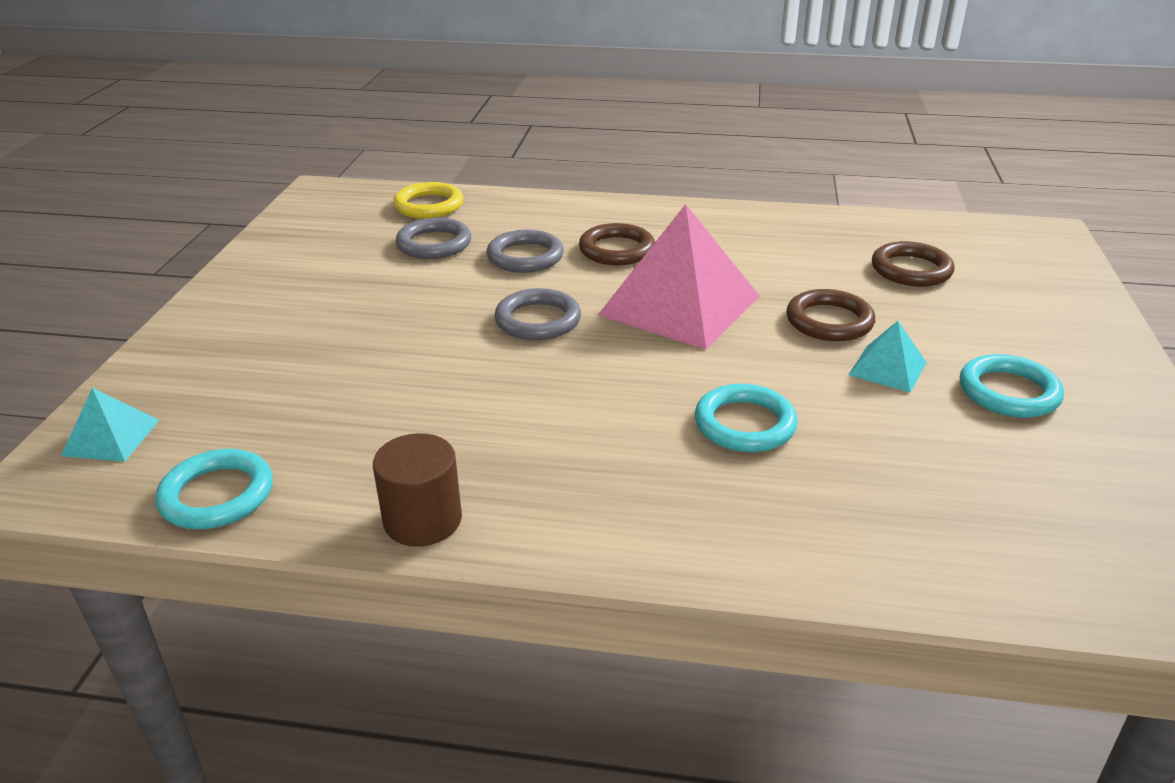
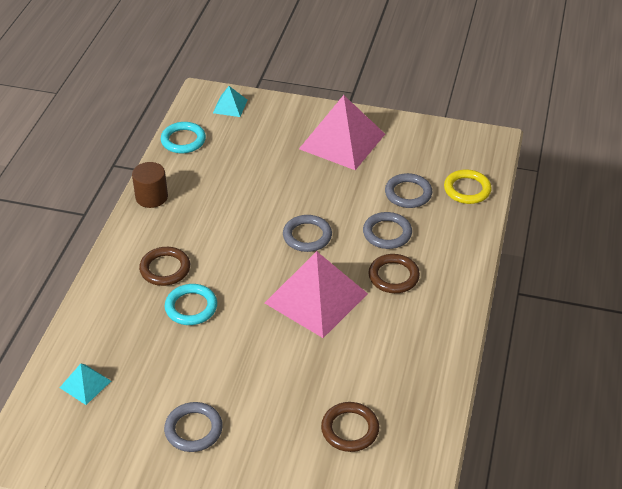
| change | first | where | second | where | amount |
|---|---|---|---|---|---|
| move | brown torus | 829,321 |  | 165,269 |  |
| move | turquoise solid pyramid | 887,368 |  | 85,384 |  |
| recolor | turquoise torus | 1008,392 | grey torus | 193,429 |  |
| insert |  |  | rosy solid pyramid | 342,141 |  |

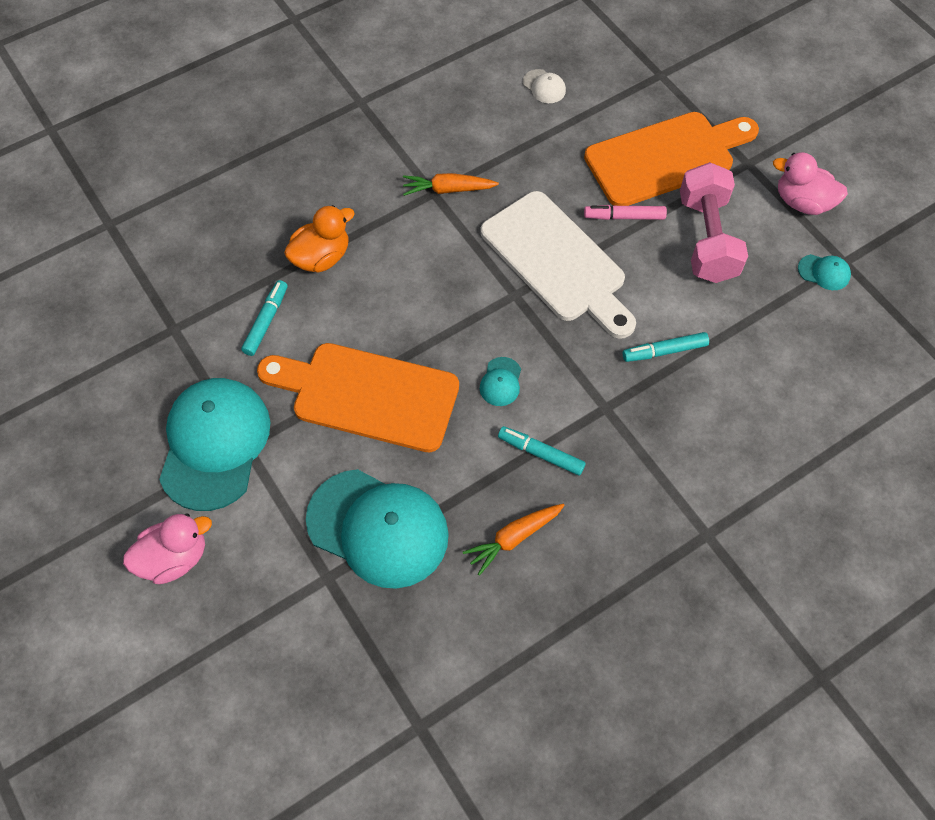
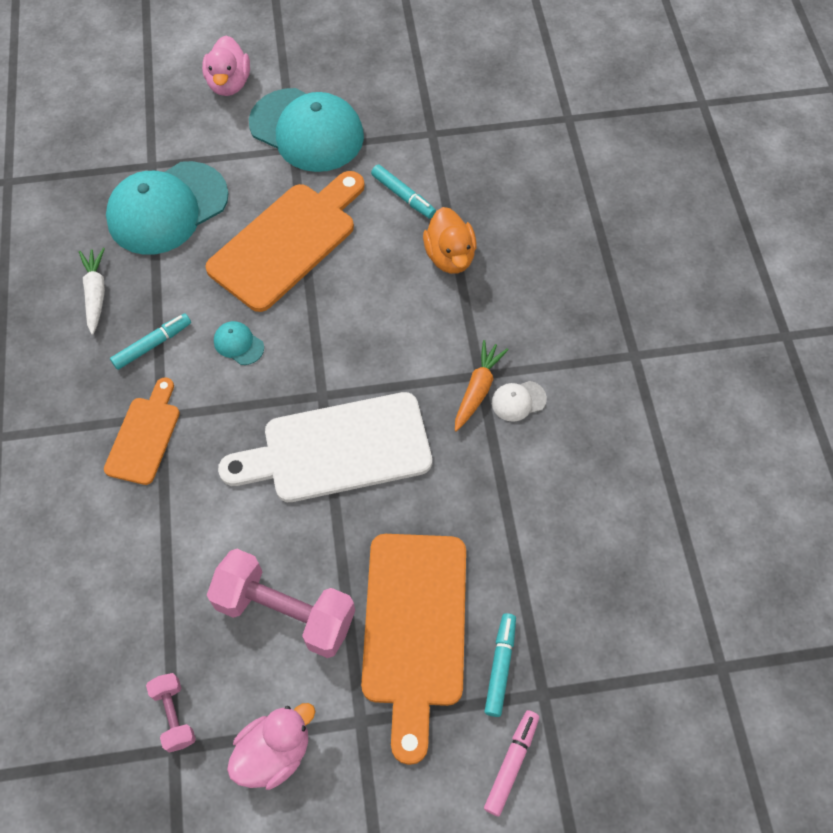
| change | first | where | second | where | amount |
|---|---|---|---|---|---|
| recolor | orange-coloured carrot | 514,538 | snow-white carrot | 96,294 |  |
| move | snow-white cap | 544,86 |  | 518,401 |  |
| move | rosy felt pen | 624,217 |  | 511,764 |  |
| move | turquoise felt pen | 665,351 |  | 500,666 |  |
| replace | turquoise cap | 824,272 | rosy hand weight | 174,715 |  |
| insert |  |  | orange-coloured chopping board | 145,436 |  |

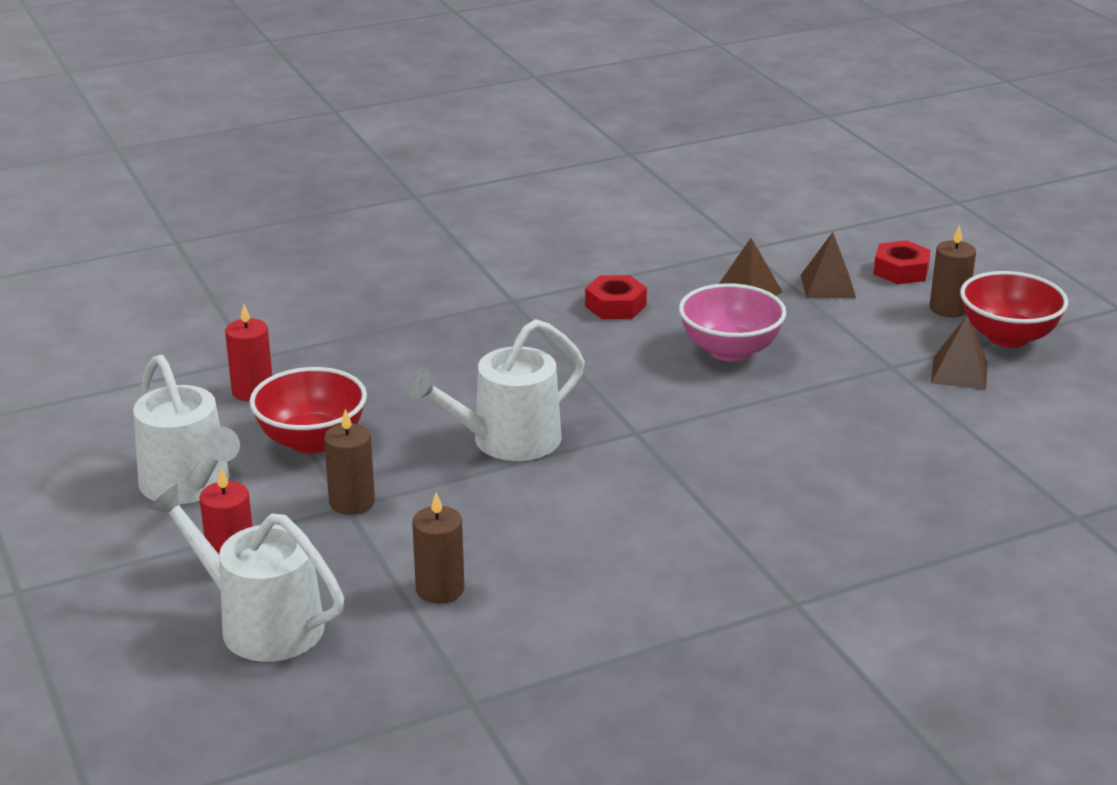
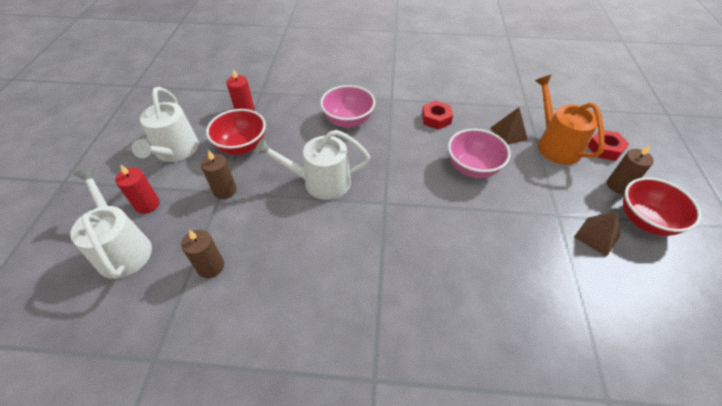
| change | first | where | second | where | amount |
|---|---|---|---|---|---|
| replace | brown solid pyramid | 828,286 | orange-coloured watering pot | 555,145 |  |
| insert |  |  | rosy deep dish | 348,121 |  |

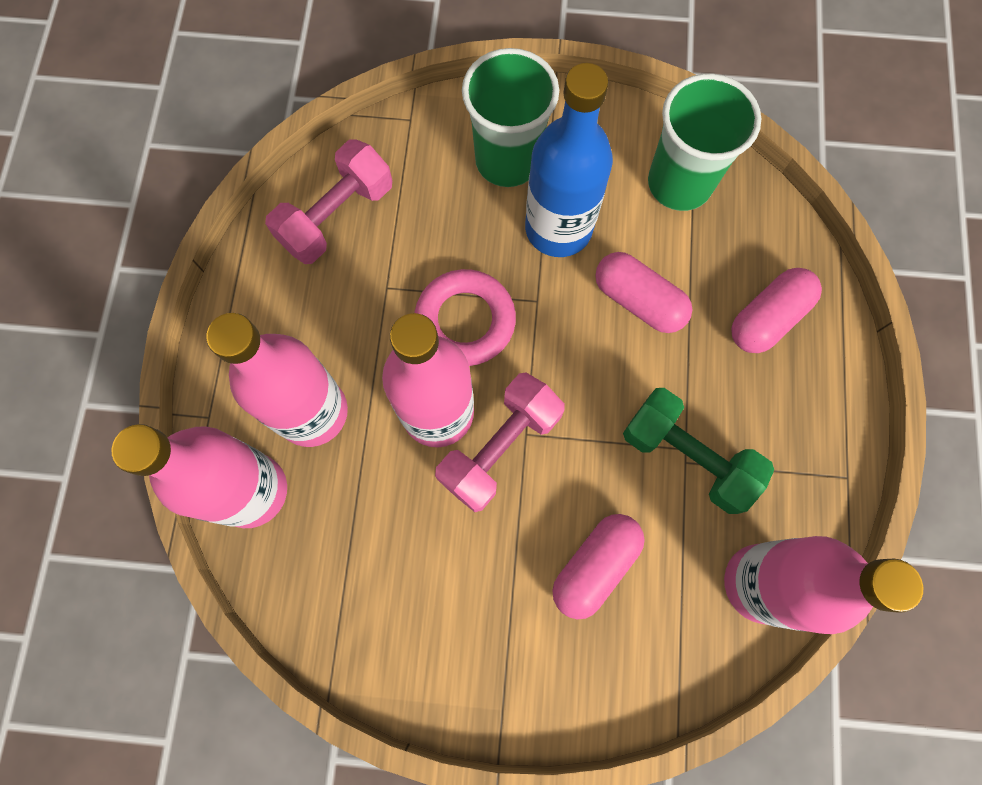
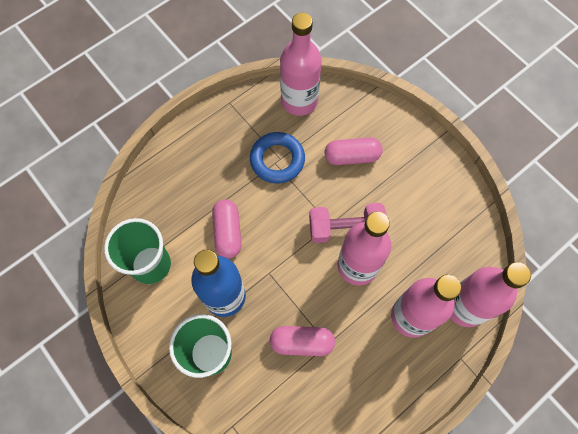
| change | first | where | second | where | amount |
|---|---|---|---|---|---|
| delete | rosy hand weight | 336,216 |  |  |  |
| delete | rosy torus | 465,321 |  |  |  |
| replace | green hand weight | 687,456 | royal blue torus | 277,160 |  |
| move | rosy pill | 767,318 |  | 302,342 |  |

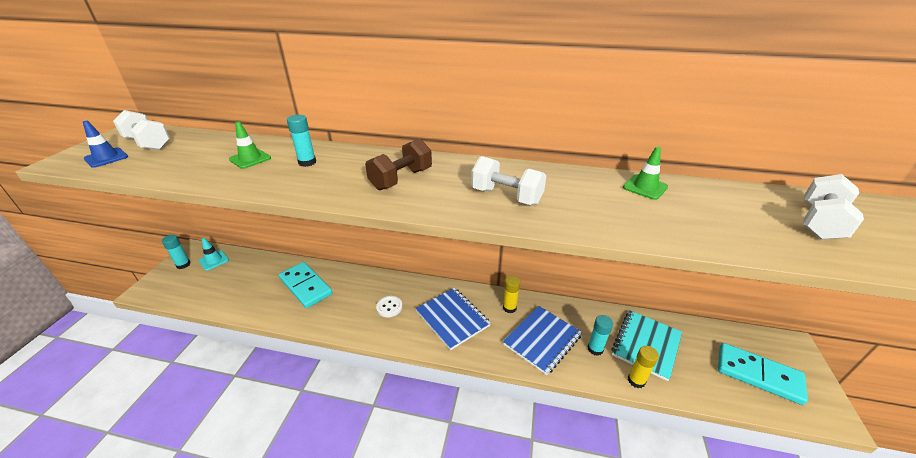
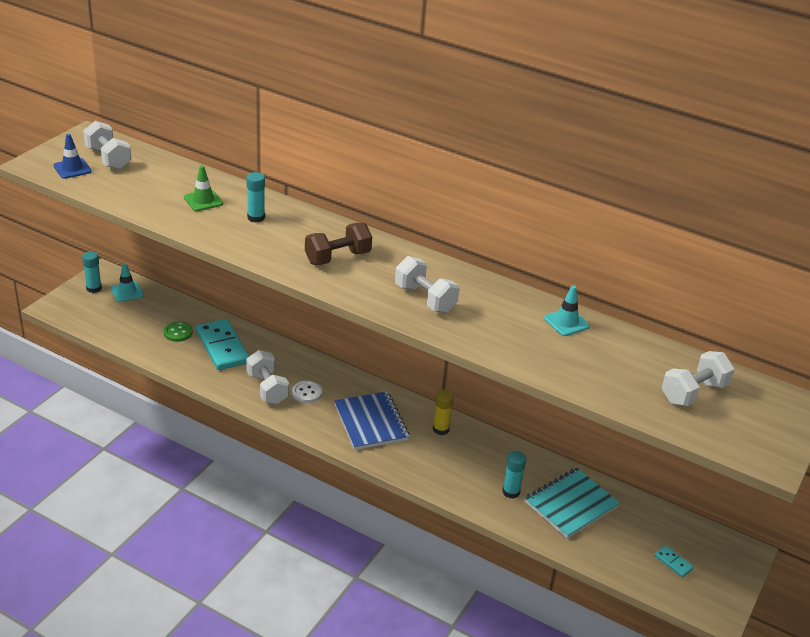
| change | first | where | second | where | amount |
|---|---|---|---|---|---|
| delete | royal blue notepad | 542,340 |  |  |  |
| recolor | green traffic cone | 645,187 | turquoise traffic cone | 566,322 |  |
| delete | yellow glue stick | 636,380 |  |  |  |
| resize | turquoise domino tile | 758,375 |  | 673,562 | x0.44 |
| insert |  |  | green button | 178,333 |  |
| insert |  |  | snow-white hand weight | 267,388 |  |

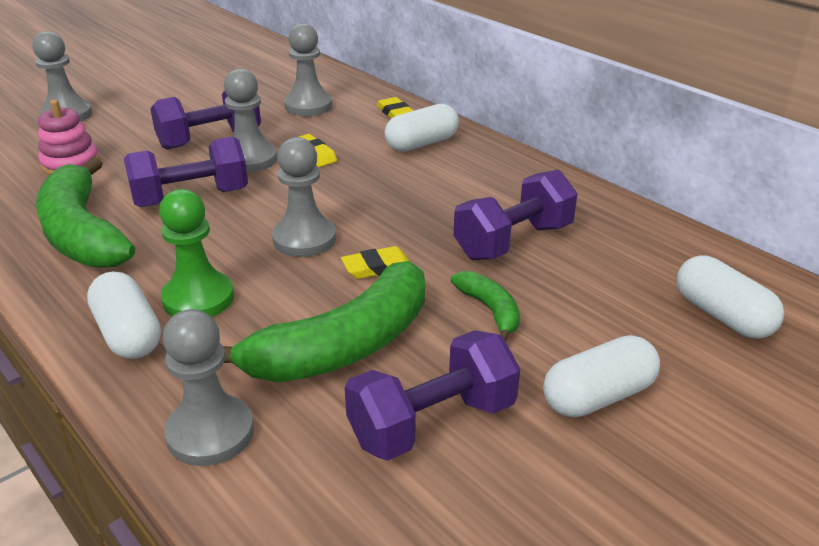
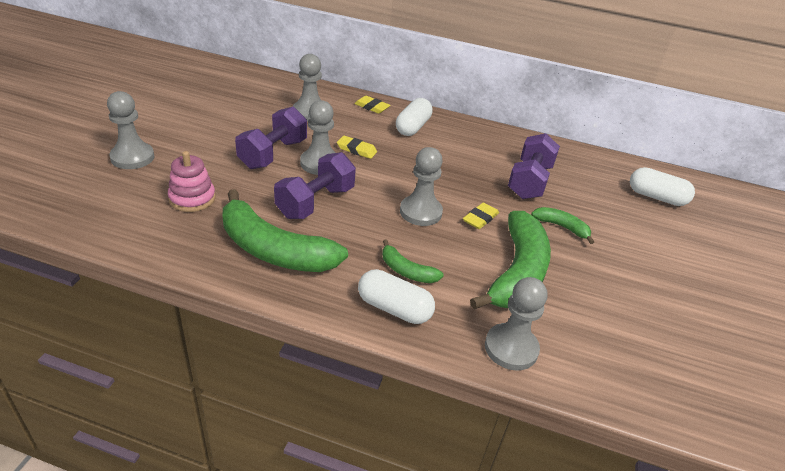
| change | first | where | second | where | amount |
|---|---|---|---|---|---|
| replace | green chess pawn | 198,298 | green toy banana | 406,271 |  |
| delete | violet hand weight | 432,423 |  |  |  |
| delete | snow-white pill | 598,396 |  |  |  |

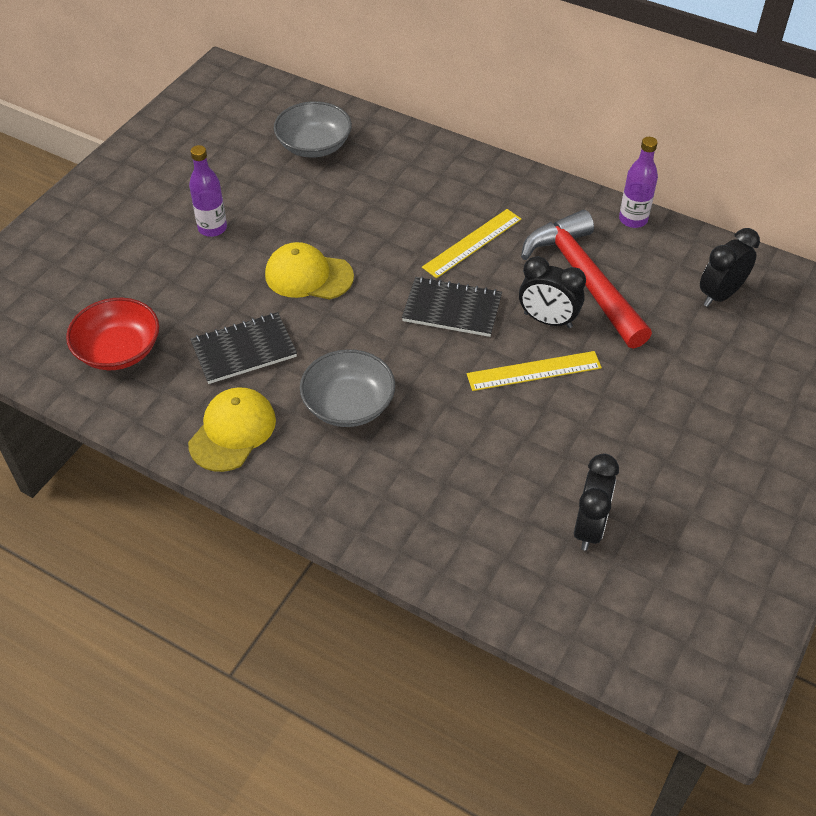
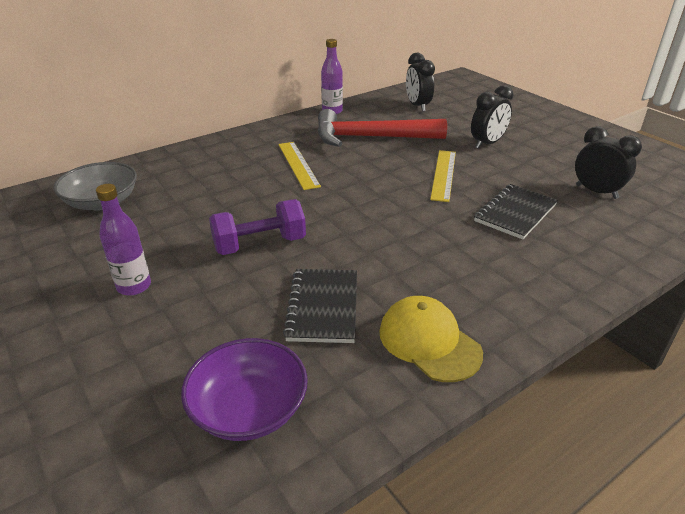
| change | first | where | second | where | amount |
|---|---|---|---|---|---|
| recolor | scarlet deep dish | 118,350 | violet deep dish | 249,408 |  |
| replace | yellow cap | 308,275 | violet hand weight | 260,244 |  |
| delete | grey deep dish | 348,404 |  |  |  |
| move | jet-black notepad | 452,309 |  | 515,213 |  |
| move | jet-black alarm clock | 547,320 |  | 487,144 |  |

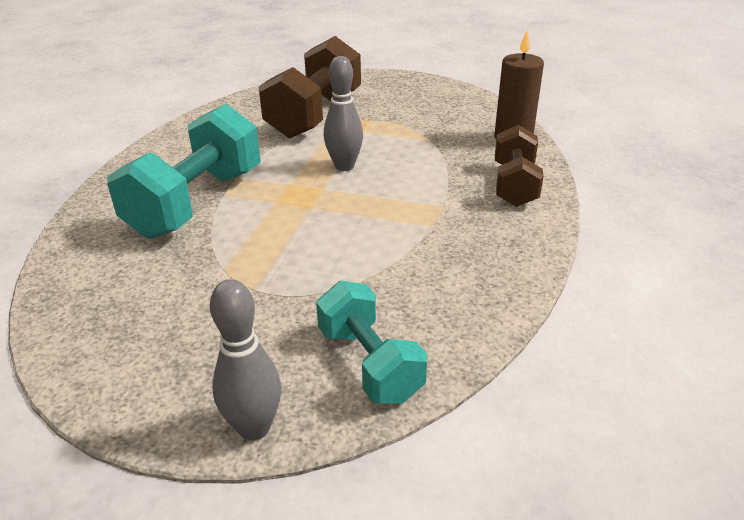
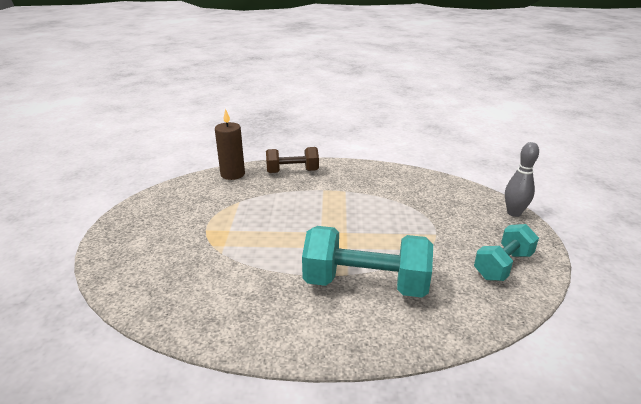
| change | first | where | second | where | amount |
|---|---|---|---|---|---|
| delete | brown hand weight | 315,115 |  |  |  |
| move | turquoise hand weight | 369,363 |  | 503,265 |  |
| delete | grey tenpin | 344,166 |  |  |  |

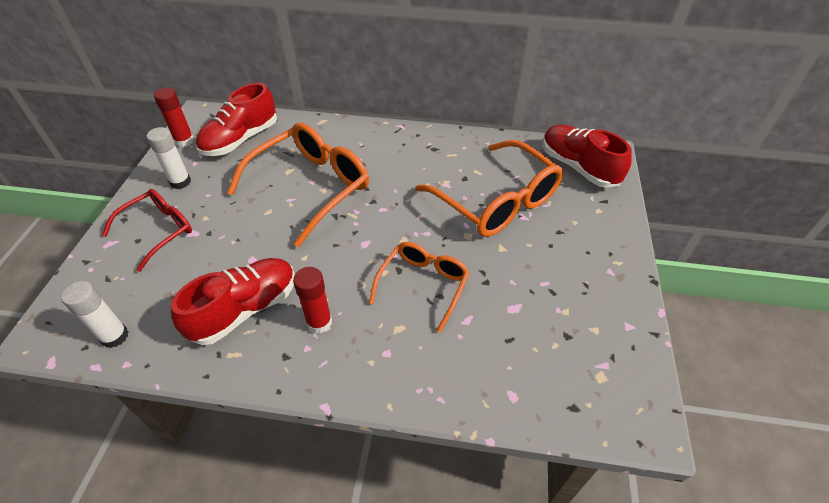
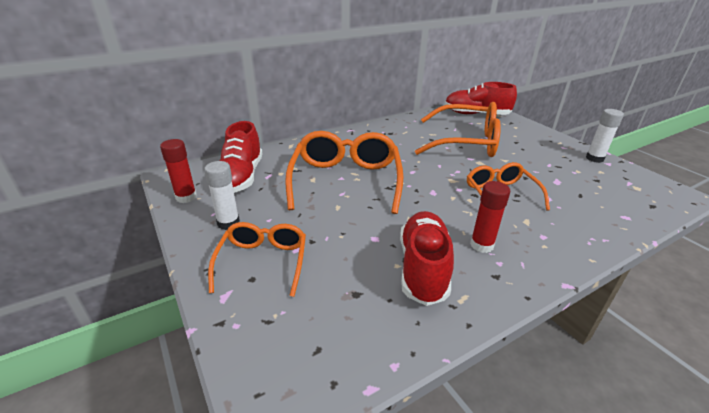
| change | first | where | second | where | amount |
|---|---|---|---|---|---|
| move | snow-white glue stick | 115,336 |  | 594,158 |  |
| recolor | scarlet eyeglasses | 158,231 | orange-coloured eyeglasses | 262,262 |  |

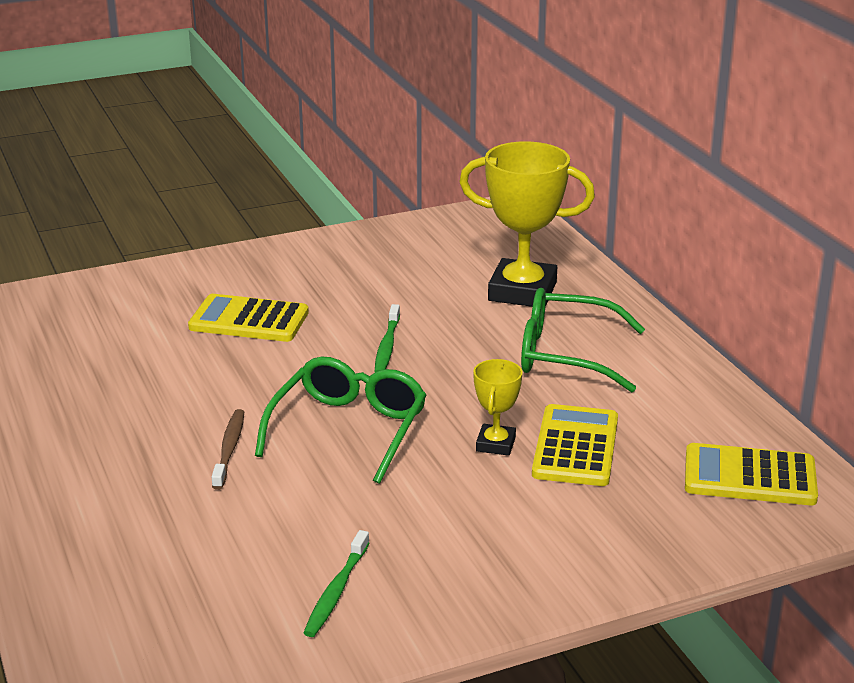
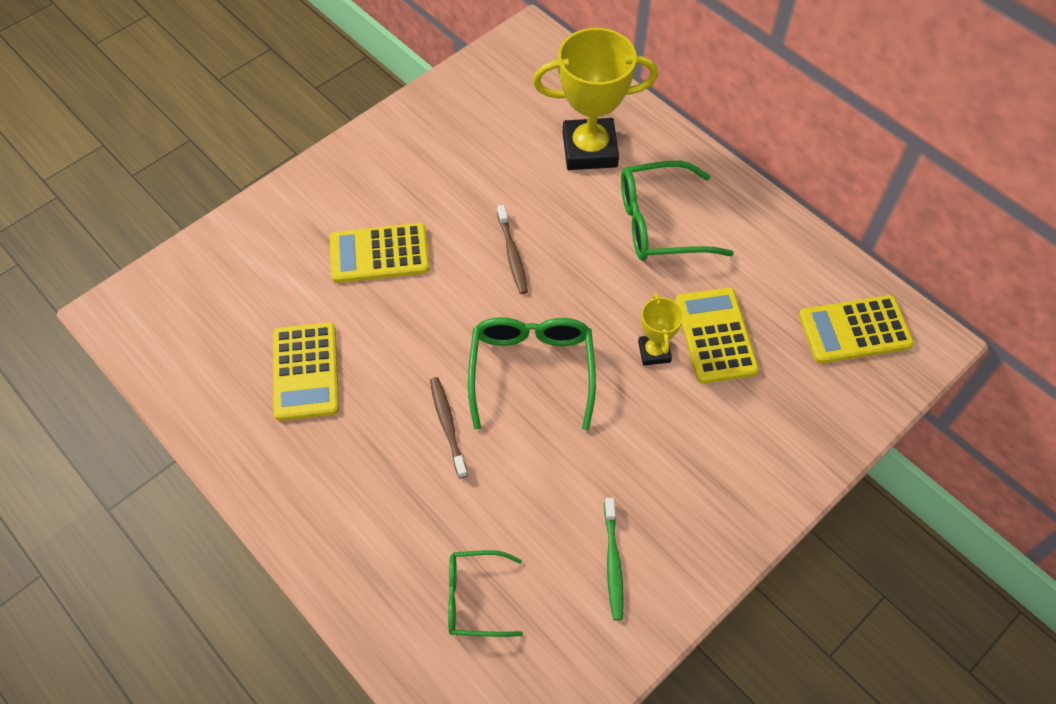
| change | first | where | second | where | amount |
|---|---|---|---|---|---|
| recolor | green toothbrush | 387,346 | brown toothbrush | 512,254 |  |
| insert |  |  | yellow calculator | 305,371 |  |
| insert |  |  | green eyeglasses | 474,598 |  |

